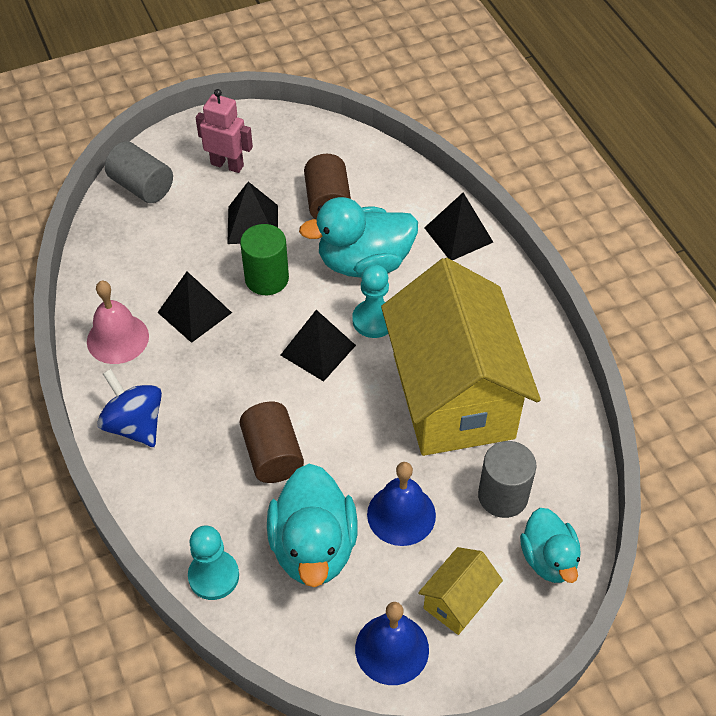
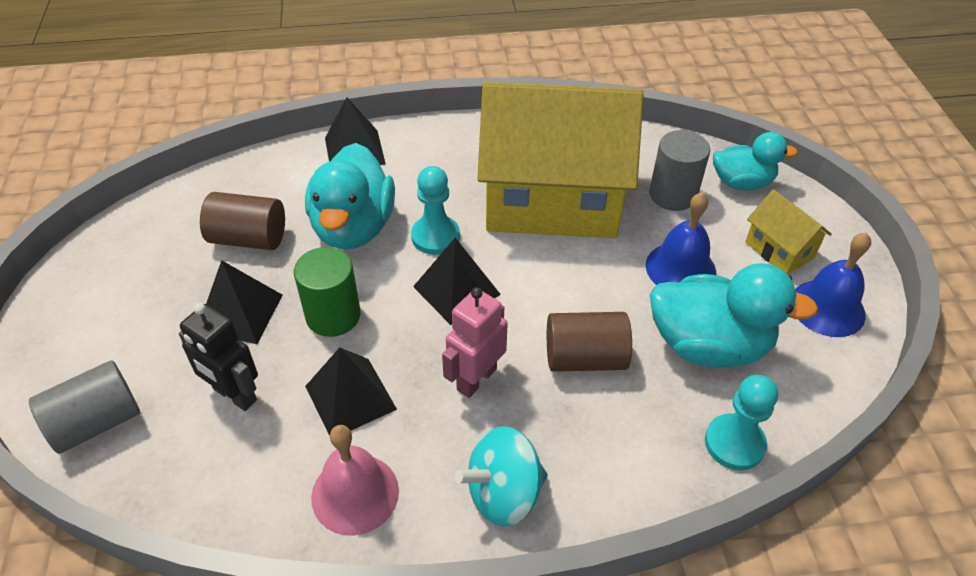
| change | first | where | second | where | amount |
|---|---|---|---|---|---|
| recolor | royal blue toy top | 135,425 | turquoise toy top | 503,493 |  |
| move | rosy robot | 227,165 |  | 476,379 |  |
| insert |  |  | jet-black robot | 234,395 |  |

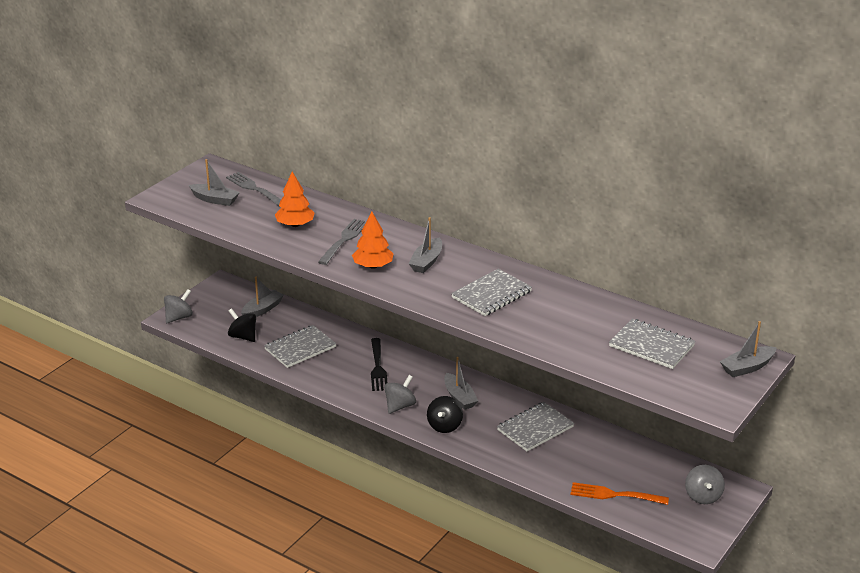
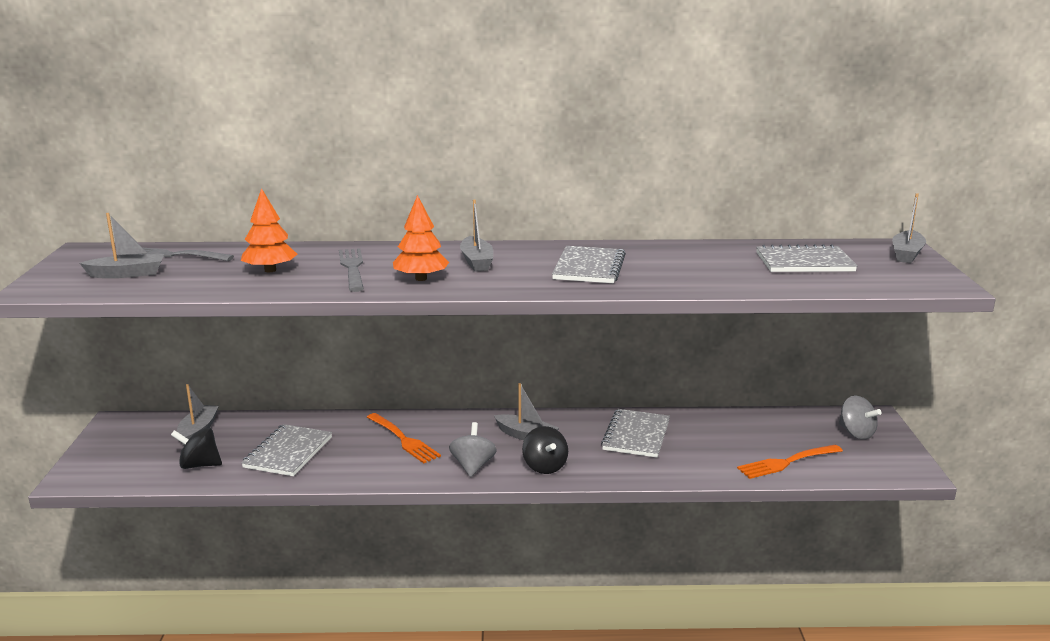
| change | first | where | second | where | amount |
|---|---|---|---|---|---|
| delete | grey toy top | 179,317 |  |  |  |
| recolor | jet-black dinner fork | 378,367 | orange-coloured dinner fork | 403,440 |  |

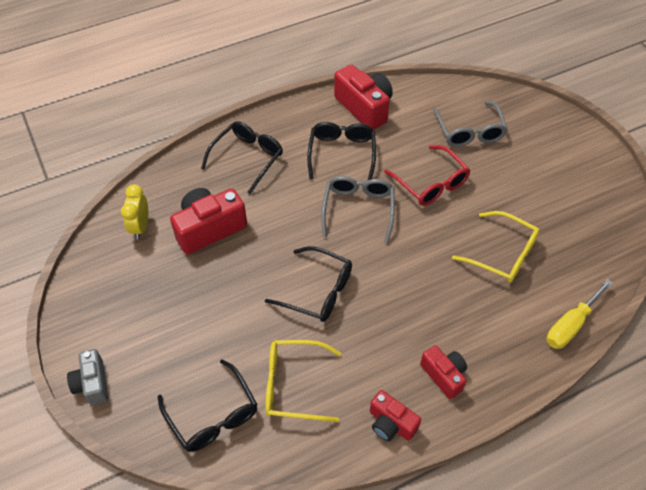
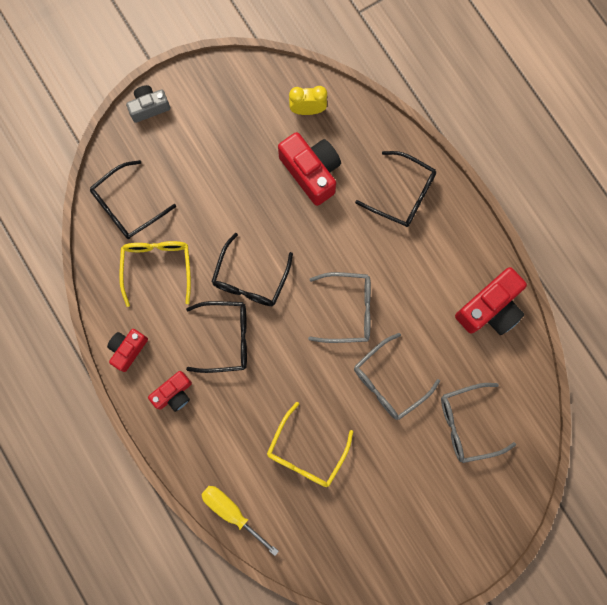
| change | first | where | second | where | amount |
|---|---|---|---|---|---|
| move | jet-black eyeglasses | 342,153 |  | 226,338 |  |
| recolor | scarlet eyeglasses | 431,183 | grey eyeglasses | 388,382 |  |

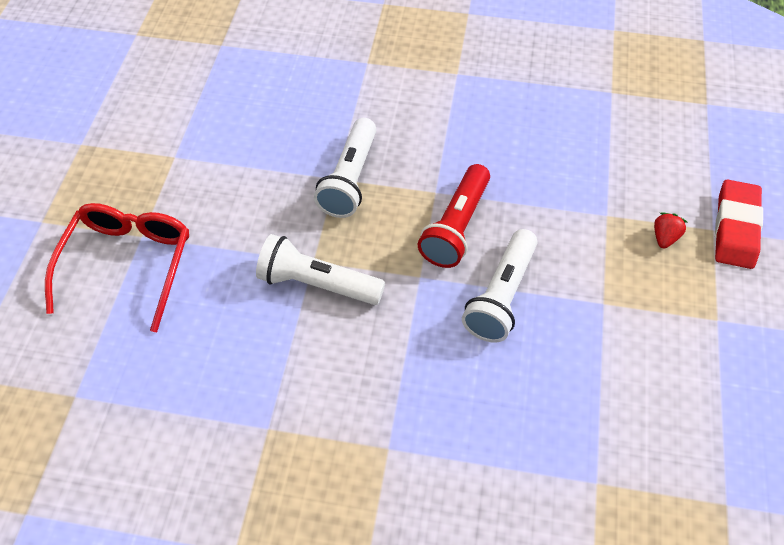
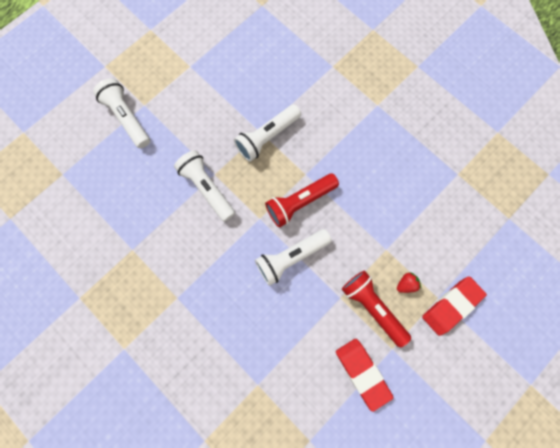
| change | first | where | second | where | amount |
|---|---|---|---|---|---|
| replace | scarlet eyeglasses | 127,265 | snow-white pocket torch | 127,118 |  |
| insert |  |  | scarlet gum eraser | 362,373 |  |
| insert |  |  | scarlet pocket torch | 372,307 |  |

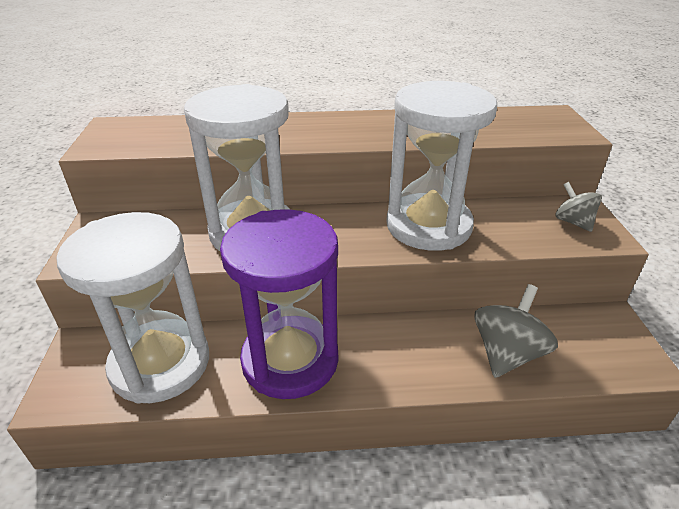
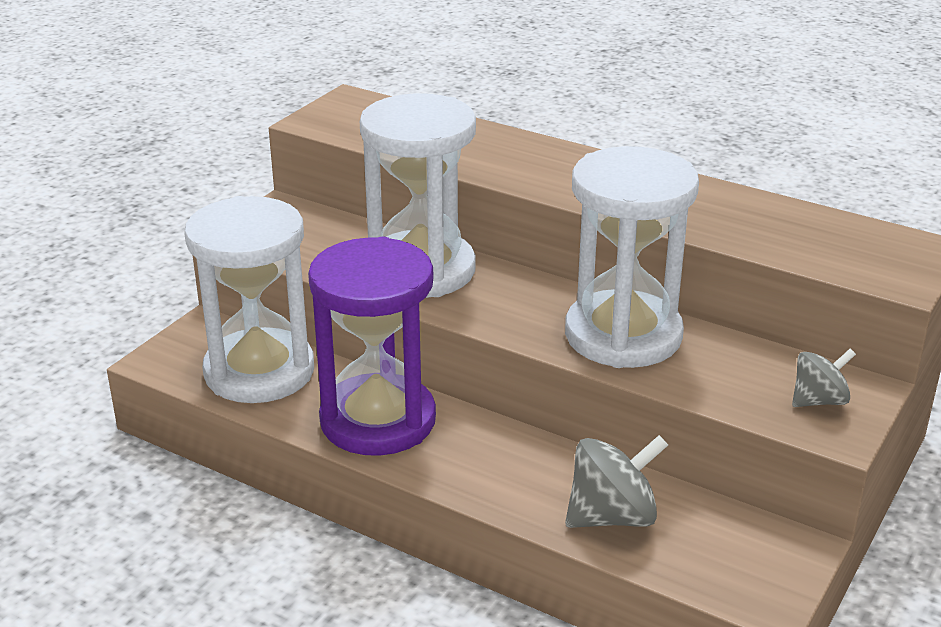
| change | first | where | second | where | amount |
|---|---|---|---|---|---|
| rotate | grey toy top | 573,222 |  | 819,400 | 60 degrees clockwise |

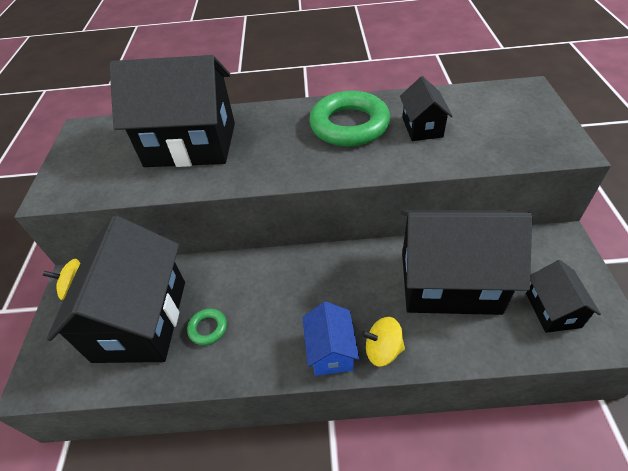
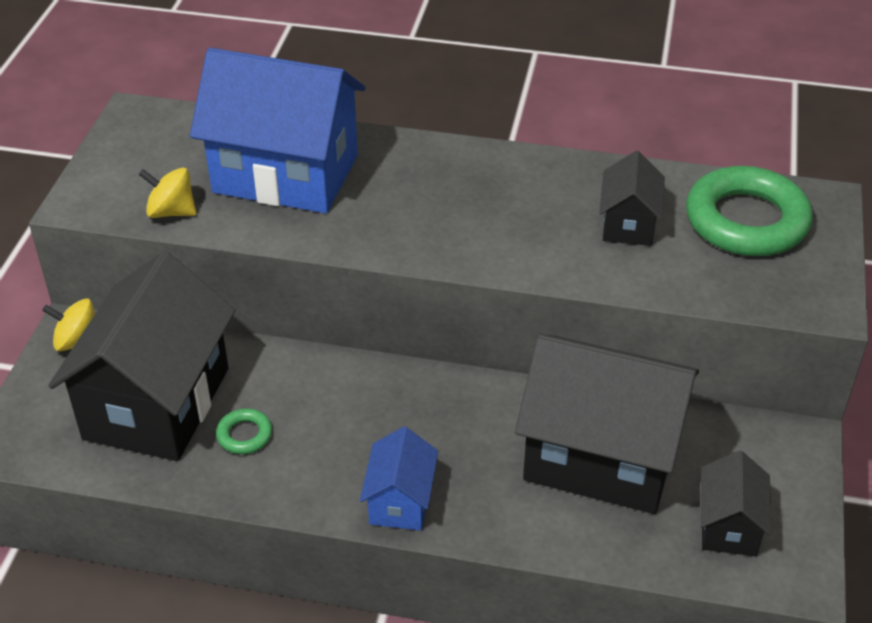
| change | first | where | second | where | amount |
|---|---|---|---|---|---|
| recolor | jet-black house | 191,144 | royal blue house | 286,174 |  |
| move | green torus | 349,125 |  | 746,221 |  |
| move | yellow toy top | 382,350 |  | 171,212 |  |

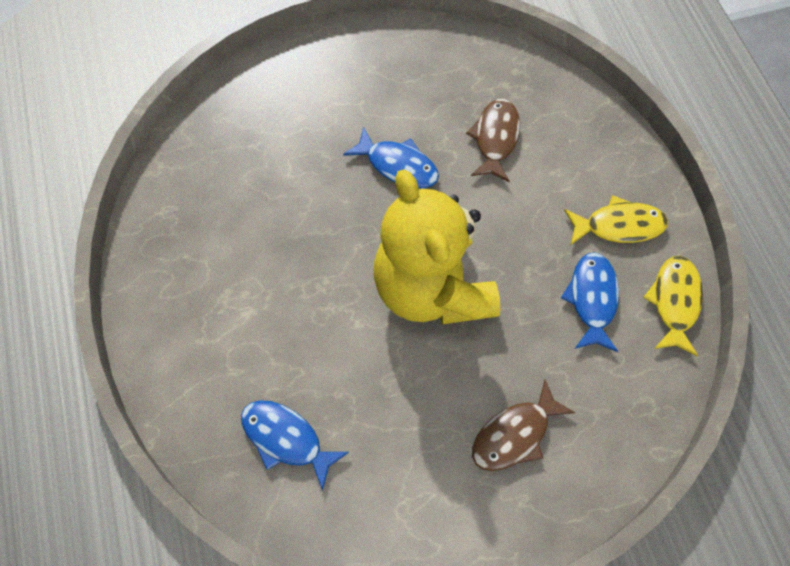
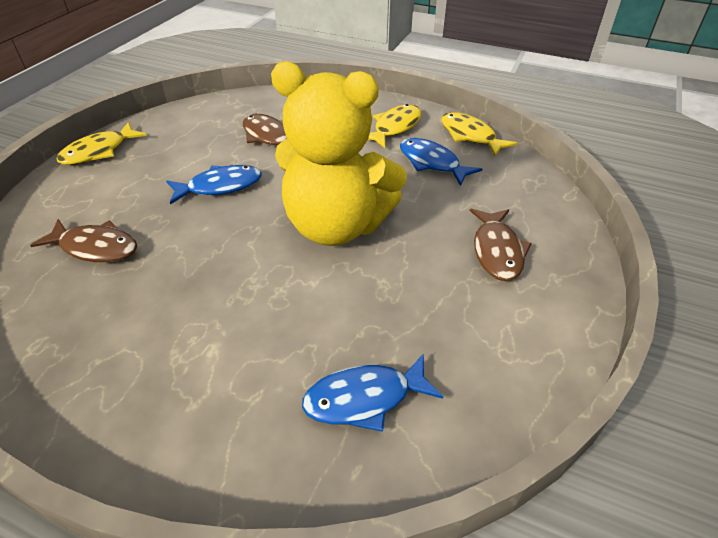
| change | first | where | second | where | amount |
|---|---|---|---|---|---|
| insert |  |  | brown fish | 96,247 |  |
| insert |  |  | yellow fish | 99,151 |  |

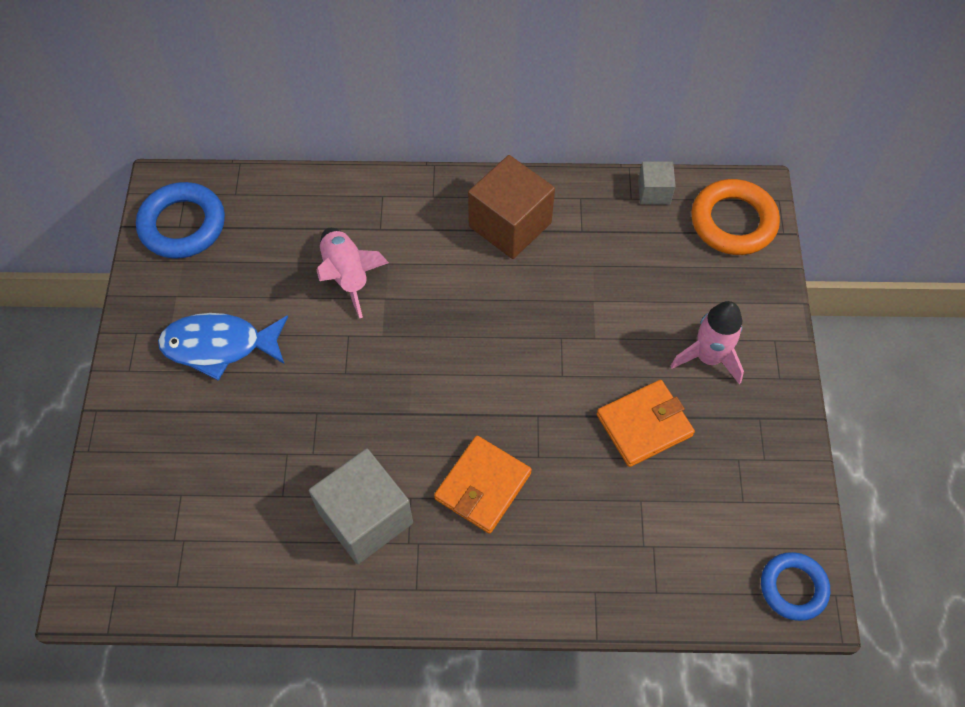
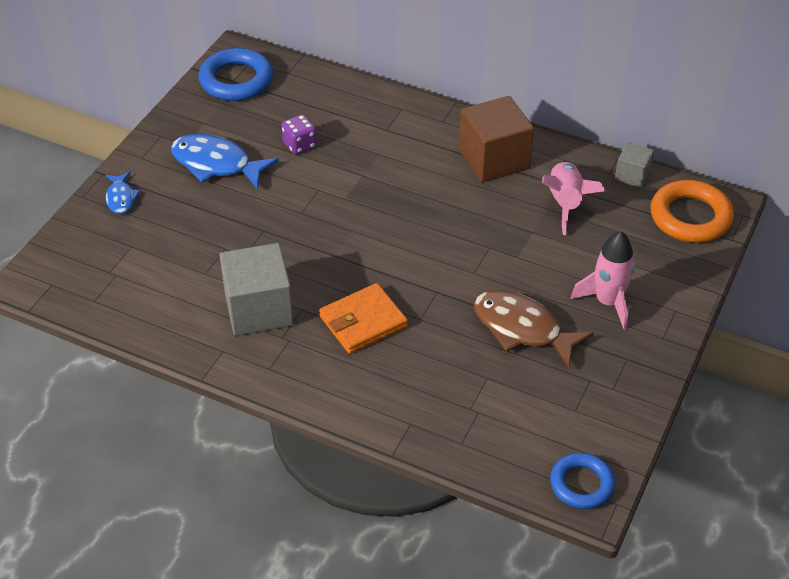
| change | first | where | second | where | amount |
|---|---|---|---|---|---|
| move | rosy spaceship | 347,275 |  | 565,203 |  |
| replace | orange-coloured card wallet | 644,425 | brown fish | 522,329 |  |
| insert |  |  | royal blue fish | 121,198 |  |
| insert |  |  | violet die | 299,145 |  |

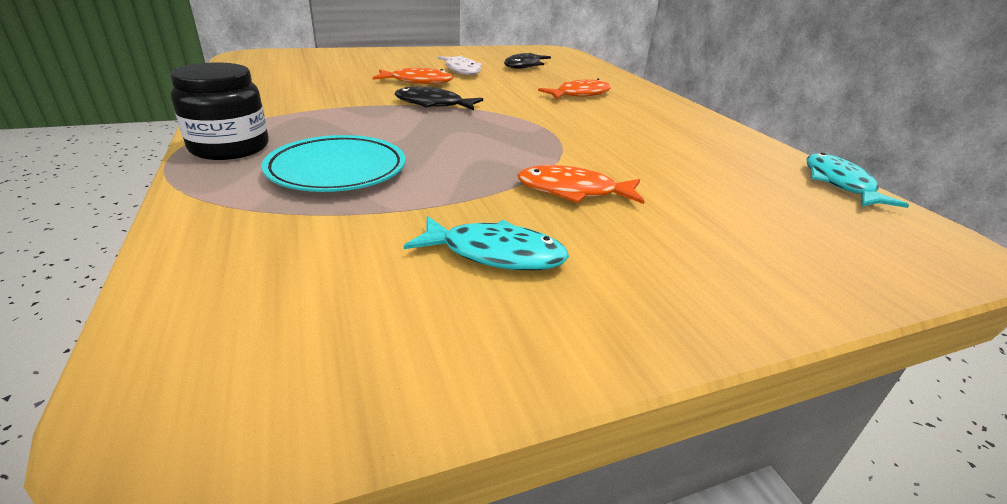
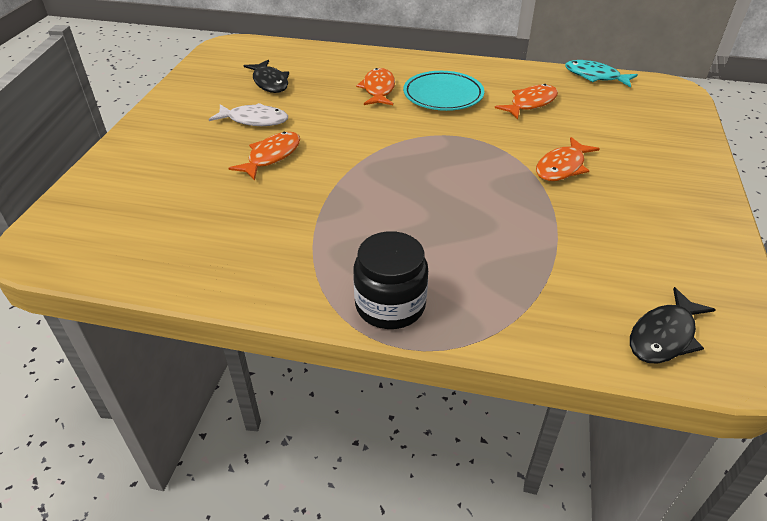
| change | first | where | second | where | amount |
|---|---|---|---|---|---|
| move | turquoise dinner plate | 337,170 |  | 443,95 |  |
| move | jet-black fish | 433,104 |  | 664,336 |  |
| delete | turquoise fish | 495,254 |  |  |  |
| insert |  |  | orange-coloured fish | 530,103 |  |

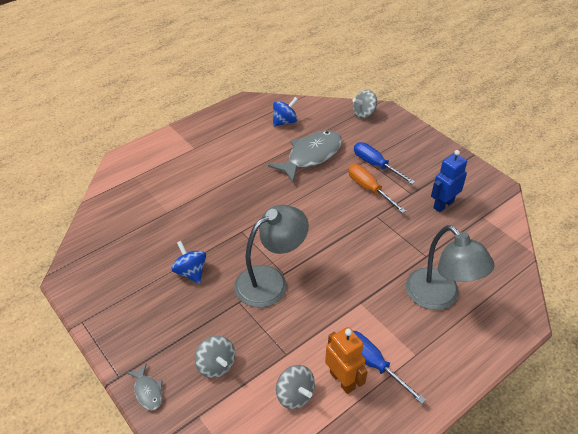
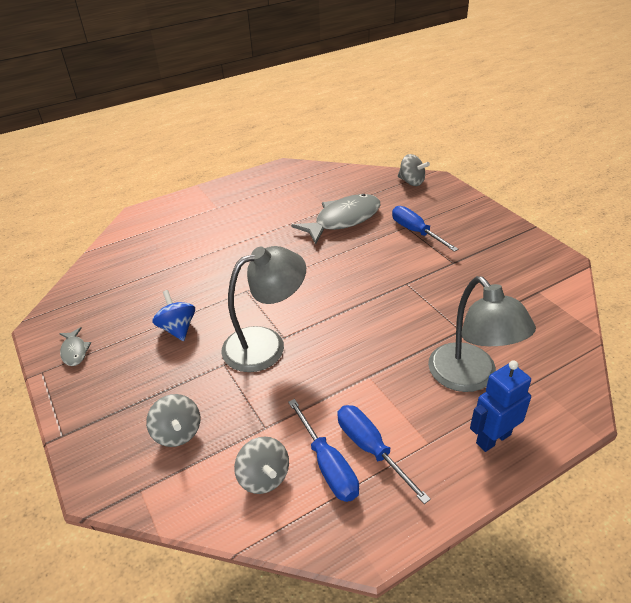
| change | first | where | second | where | amount |
|---|---|---|---|---|---|
| move | grey fish | 148,391 |  | 74,351 |  |
| delete | royal blue toy top | 284,122 |  |  |  |
| replace | orange-coloured robot | 342,380 | royal blue screwdriver | 328,465 |  |
| delete | orange-coloured screwdriver | 369,189 |  |  |  |
| rotate | grey toy top | 364,114 |  | 411,182 | 120 degrees counterclockwise |
| move | royal blue robot | 443,205 |  | 493,438 |  |

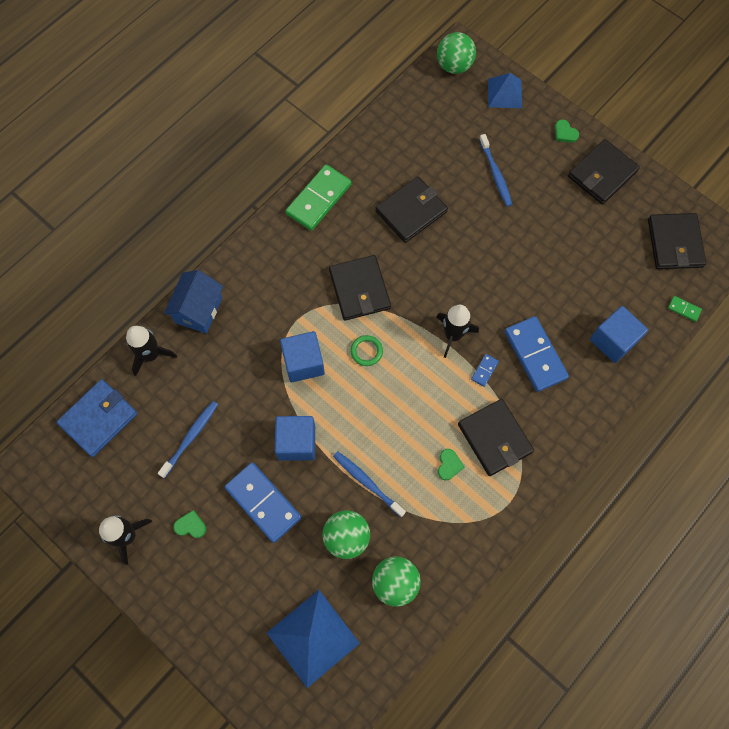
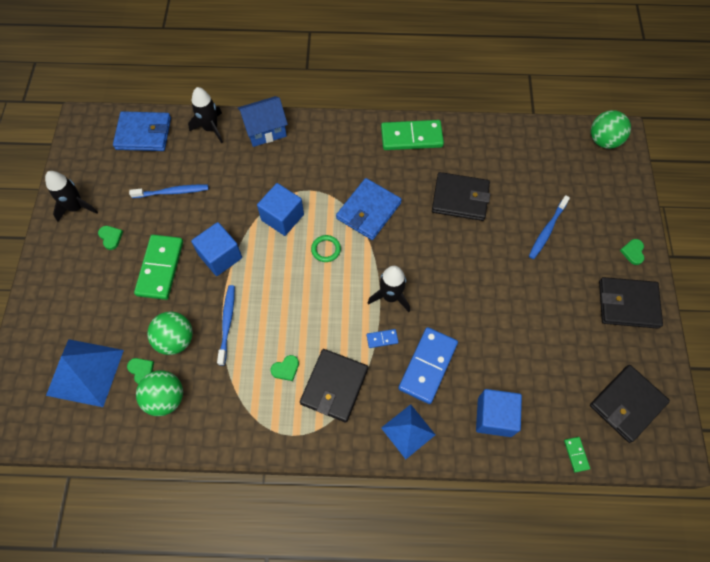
| change | first | where | second | where | amount |
|---|---|---|---|---|---|
| recolor | royal blue domino tile | 263,502 | green domino tile | 160,268 |  |
| recolor | jet-black card wallet | 359,289 | royal blue card wallet | 368,211 |  |
| move | royal blue solid pyramid | 504,93 |  | 408,431 |  |
| insert |  |  | green heart shape | 141,370 |  |

